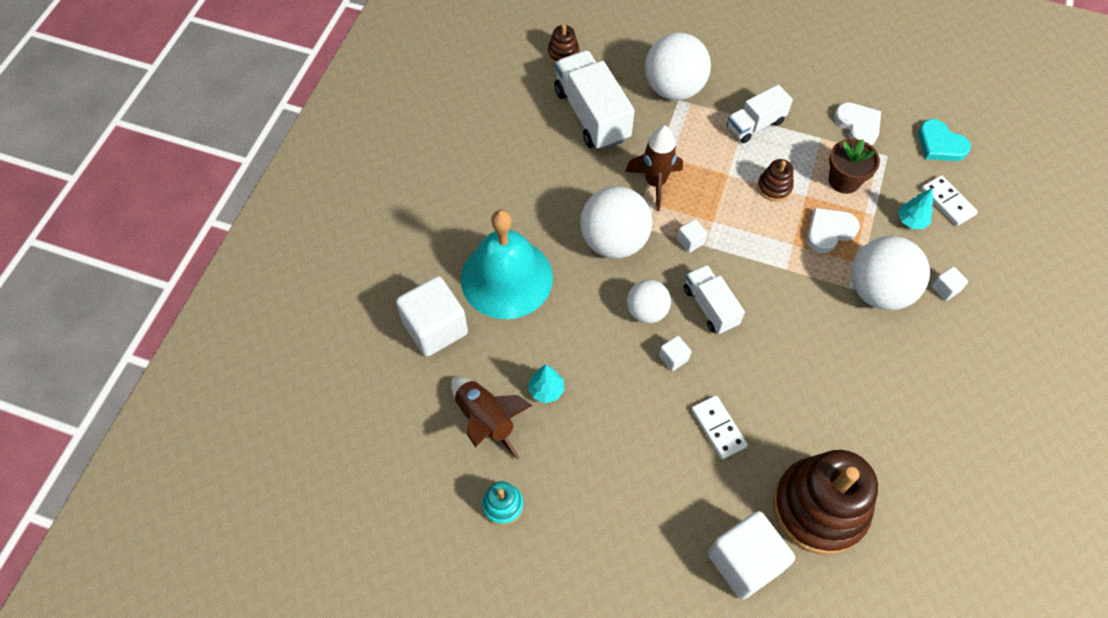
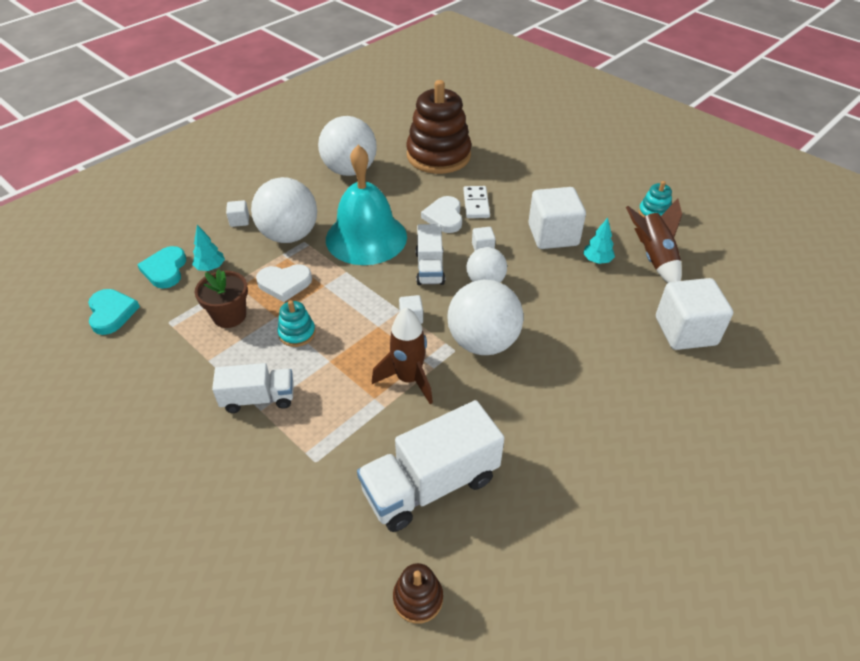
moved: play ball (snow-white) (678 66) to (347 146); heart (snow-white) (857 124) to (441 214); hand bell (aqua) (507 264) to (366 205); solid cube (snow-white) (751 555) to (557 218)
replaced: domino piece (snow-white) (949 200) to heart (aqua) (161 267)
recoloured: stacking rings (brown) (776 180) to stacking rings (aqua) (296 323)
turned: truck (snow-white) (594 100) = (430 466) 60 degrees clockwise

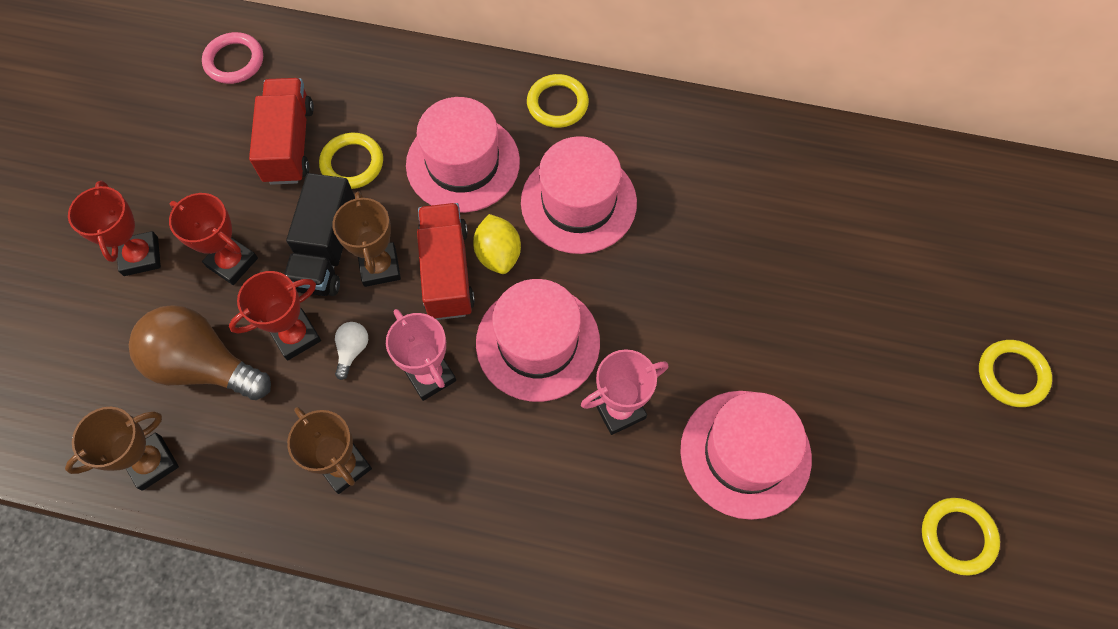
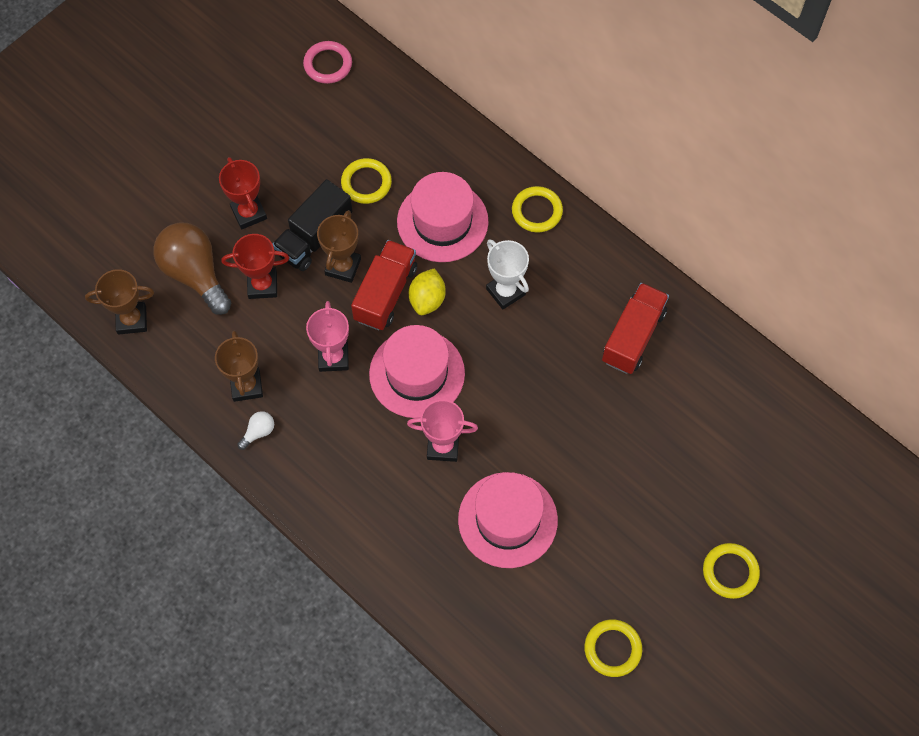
removed: prize cup (scarlet) (114 228)
moved: truck (scarlet) (281 131) to (635 328); light bulb (snow-white) (351 351) to (255 430)
replaced: hat (pink) (579 195) to prize cup (snow-white) (507 274)

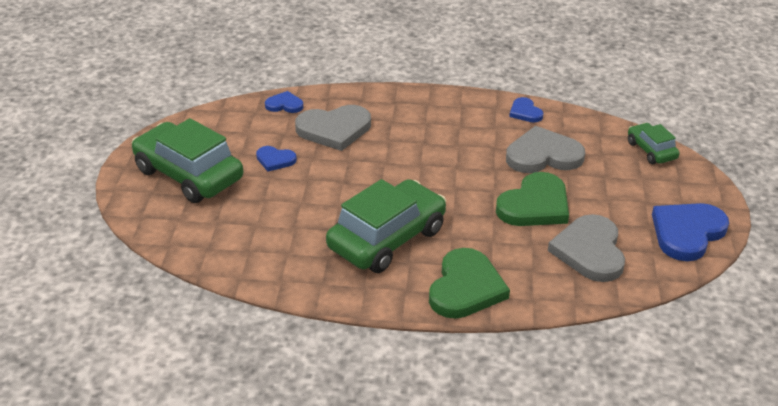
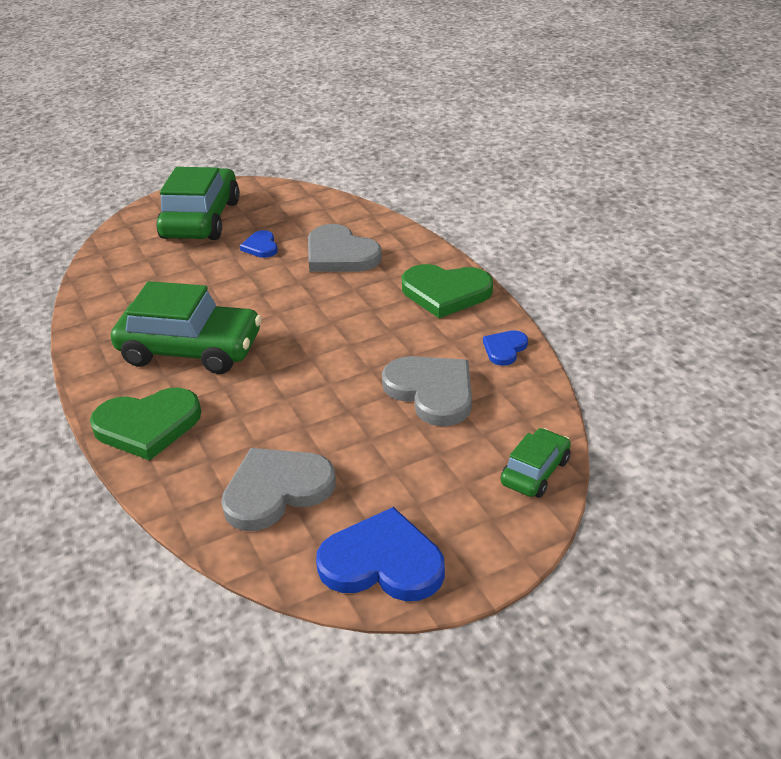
removed: heart (royal blue) (284 102)
moved: heart (leaf-green) (532 199) to (447 291)

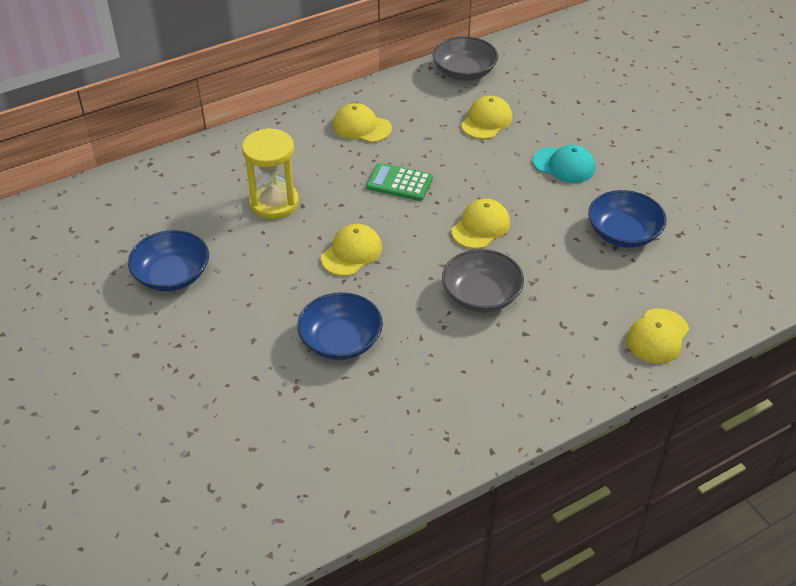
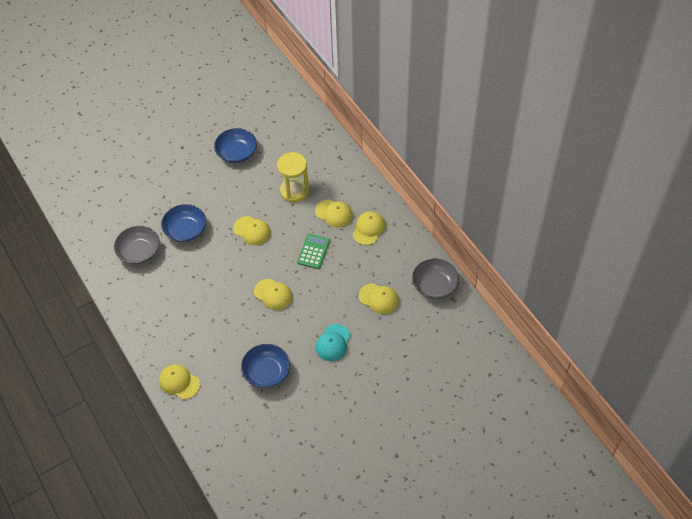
added: baseball cap (bright yellow) (334 214)
moved: deep dish (gray) (483 280) to (137 245)

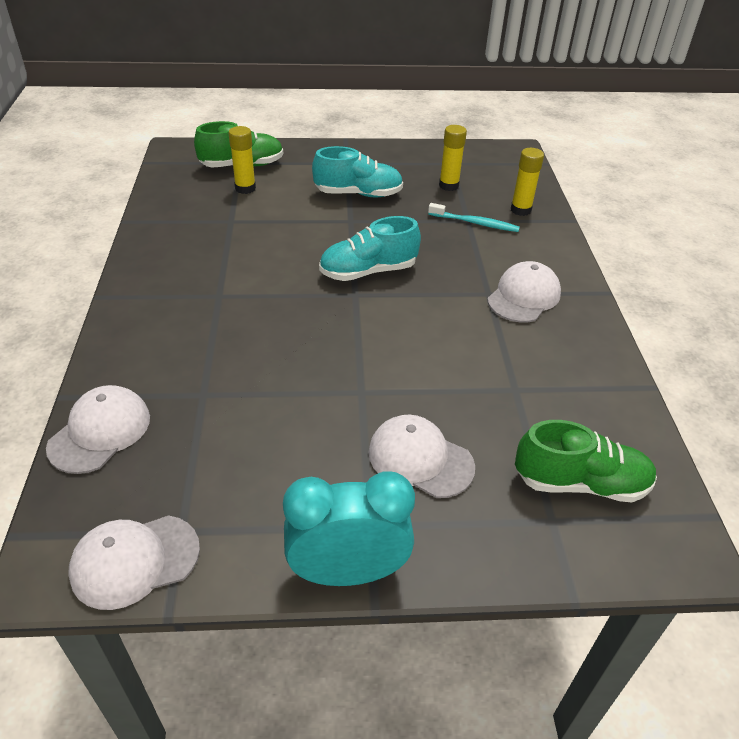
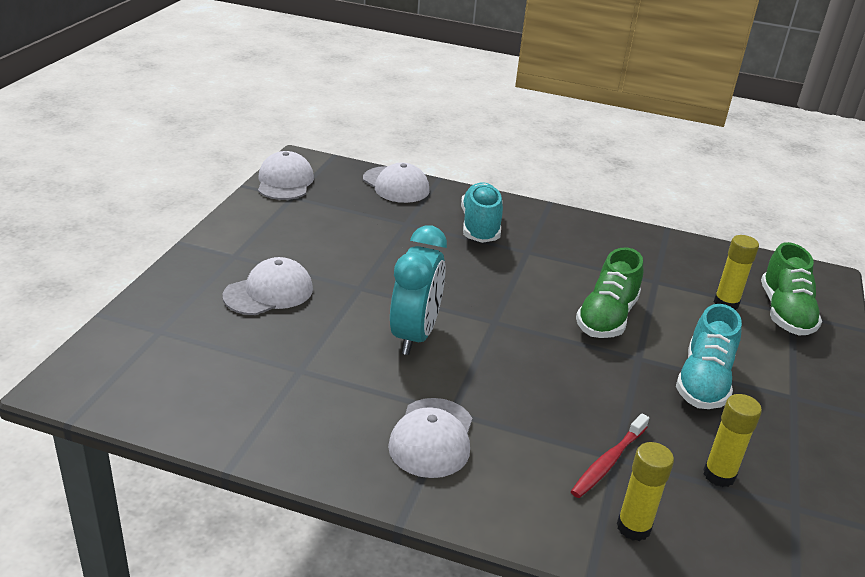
moved: sneaker (aqua) (370 248) to (482 212); sneaker (leaf-green) (586 461) to (609 292); clock (aqua) (349 529) to (418 290)
recoloured: toothbrush (aqua) (474 217) to toothbrush (scarlet) (610 455)
turned: baseball cap (snow-white) (524 291) = (430 438) 45 degrees clockwise

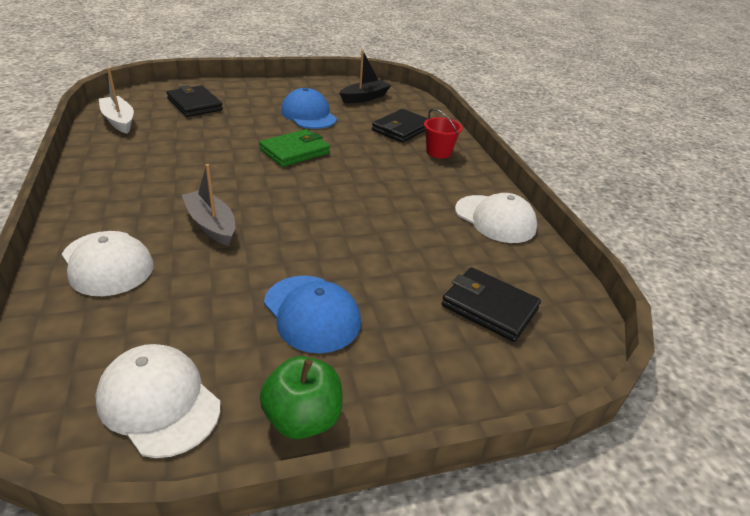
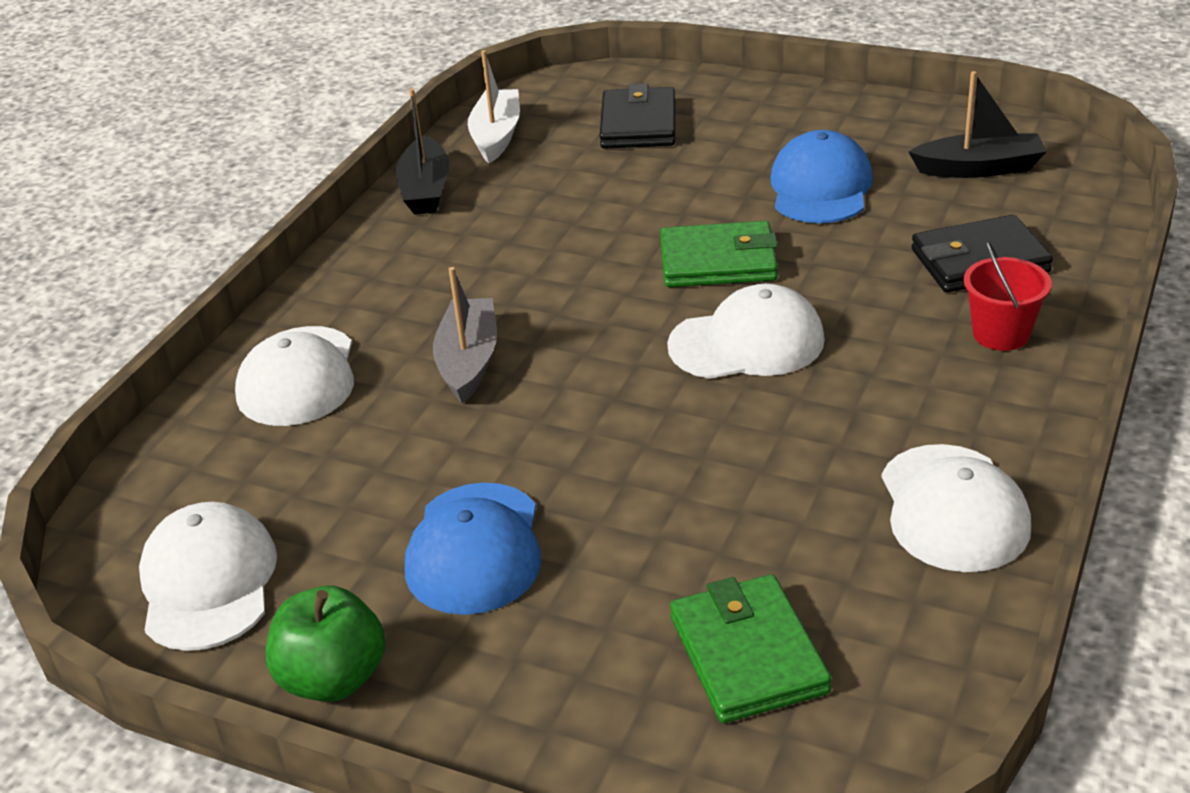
added: sailboat (black) (423 152); baseball cap (snow-white) (746 331)
recoloured: wallet (black) (491 304) to wallet (leaf-green) (751 648)

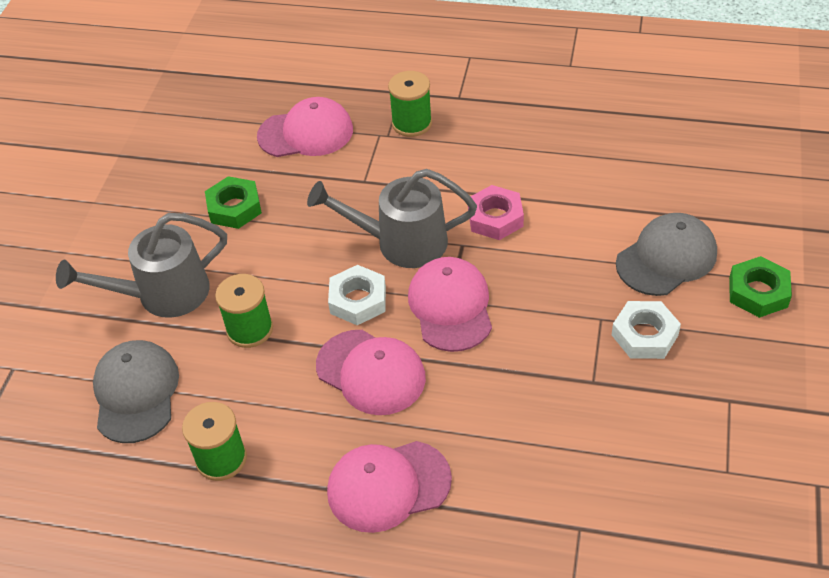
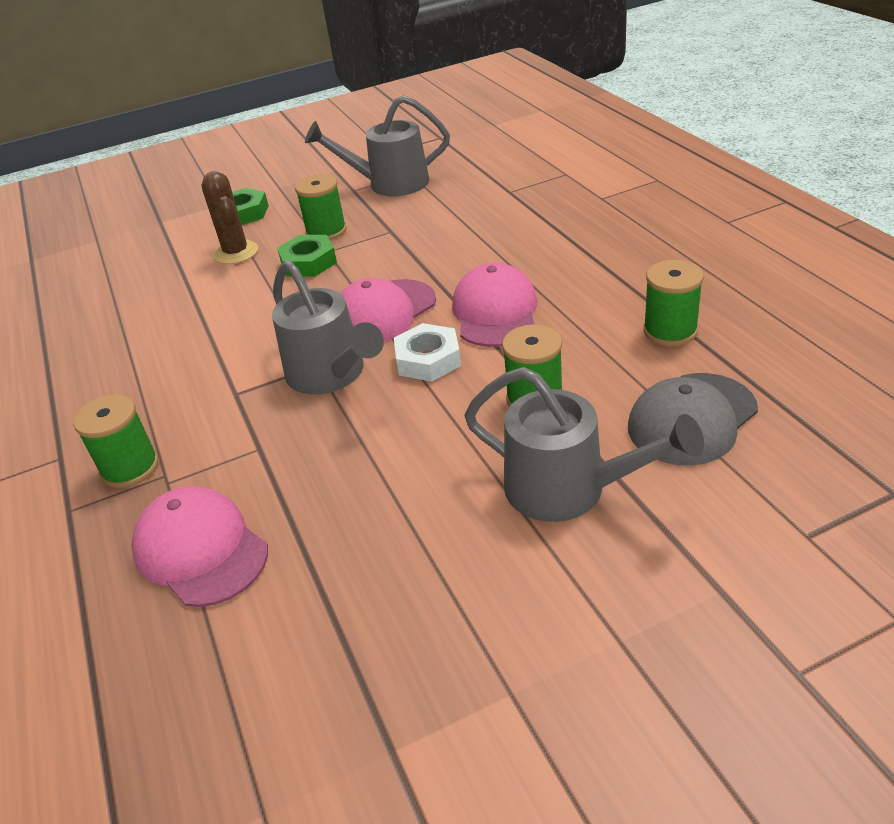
removed: nut (pink) (496 212); baseball cap (pink) (389 487)
added: sprinkling can (gray) (377 145)
moved: nut (leaf-green) (233 202) to (307 256)
replaced: baseball cap (gray) (666 254) to saguaro cactus (brown) (230 217); nut (snow-white) (646 330) to spool (leaf-green) (321 207)

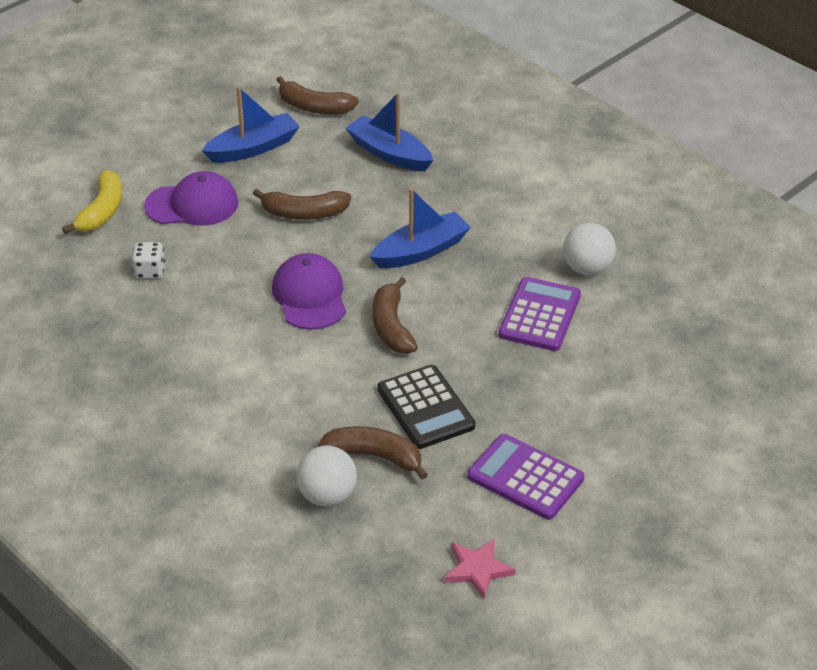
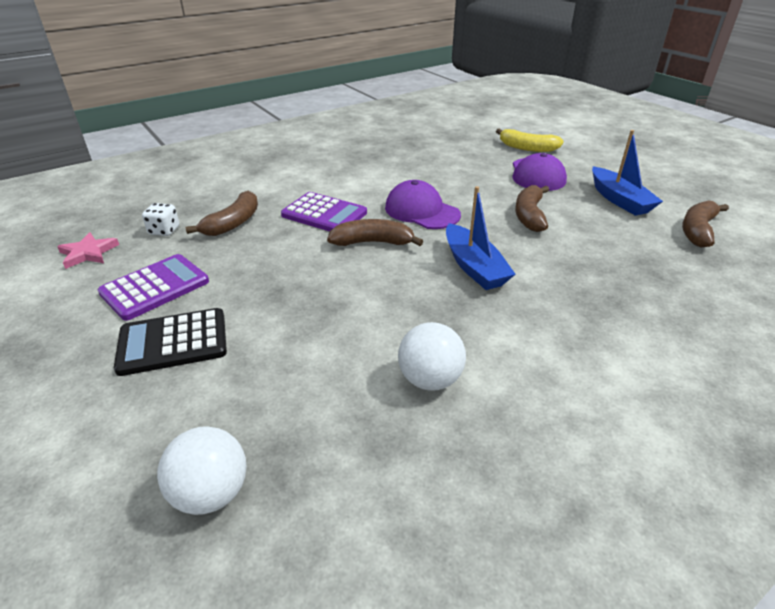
removed: sailboat (royal blue) (389 131)
moved: game die (snow-white) (148 260) to (160 219); adding machine (violet) (540 314) to (324 212); adding machine (black) (426 407) to (170 342); play ball (snow-white) (326 476) to (201 470)
turned: baseball cap (violet) (309 291) = (423 204) 135 degrees counterclockwise

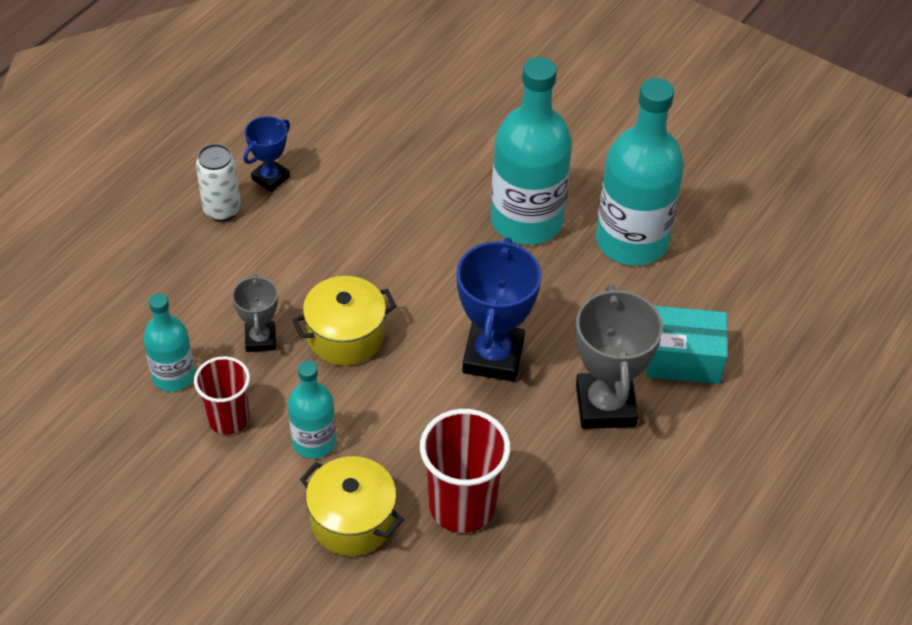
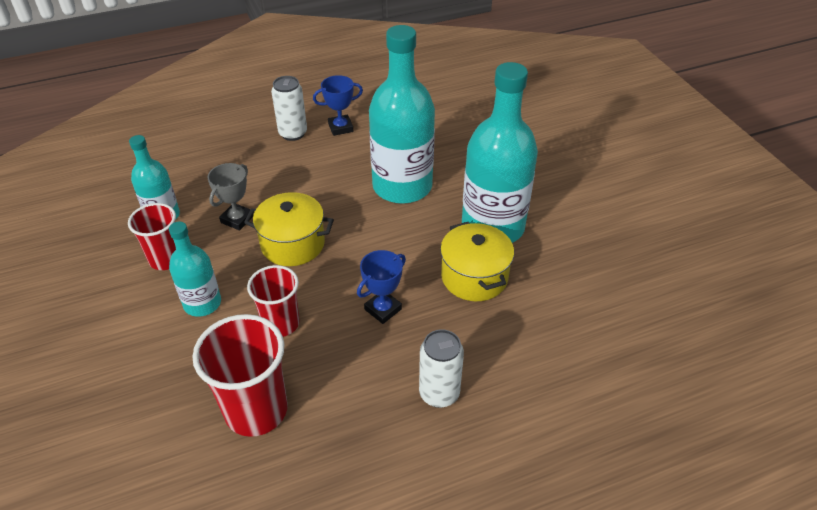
removed: parcel (aqua) (687 345)
added: cup (scarlet) (273 301)
moved: flask (aqua) (640 172) to (402 114); pot (bright yellow) (352 506) to (477 261)
replaced: prize cup (gray) (619 357) to tin (snow-white) (441 368)
resized: prize cup (royal blue) (498 310) = (381 287) x0.56

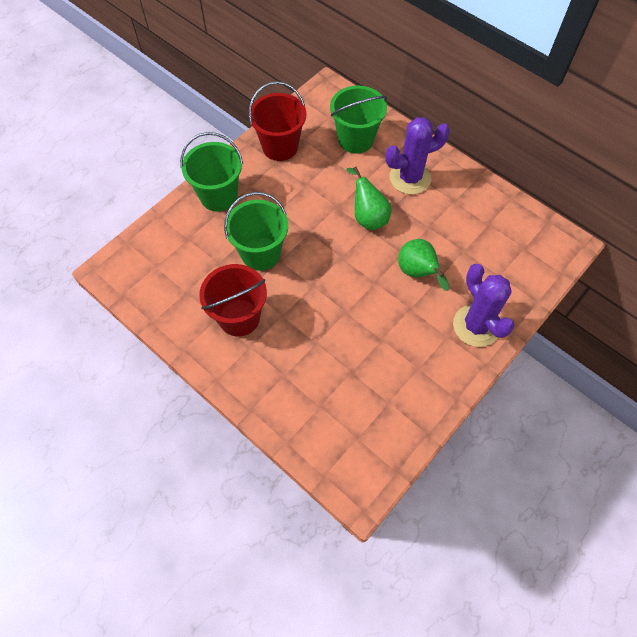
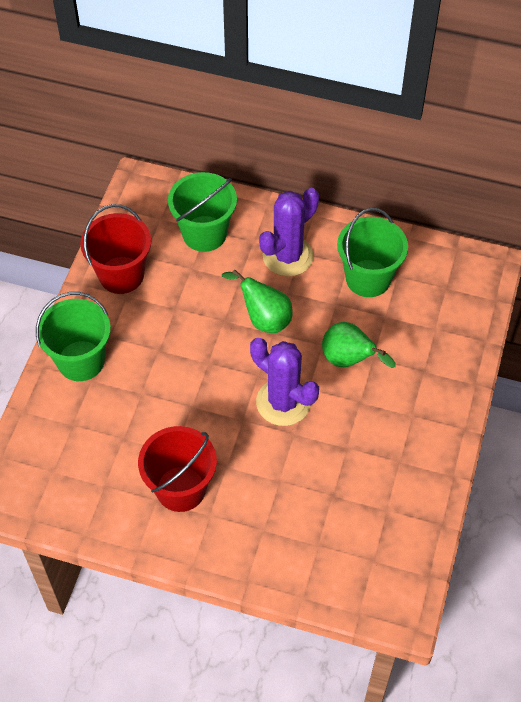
moved: bucket (leaf-green) (256 231) to (372 252); saguaro cactus (violet) (484 305) to (284 382)

